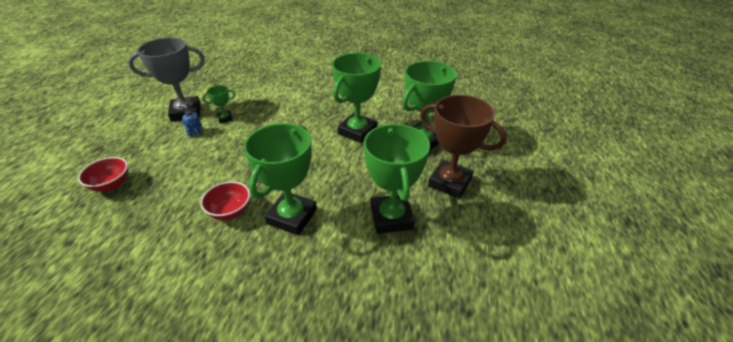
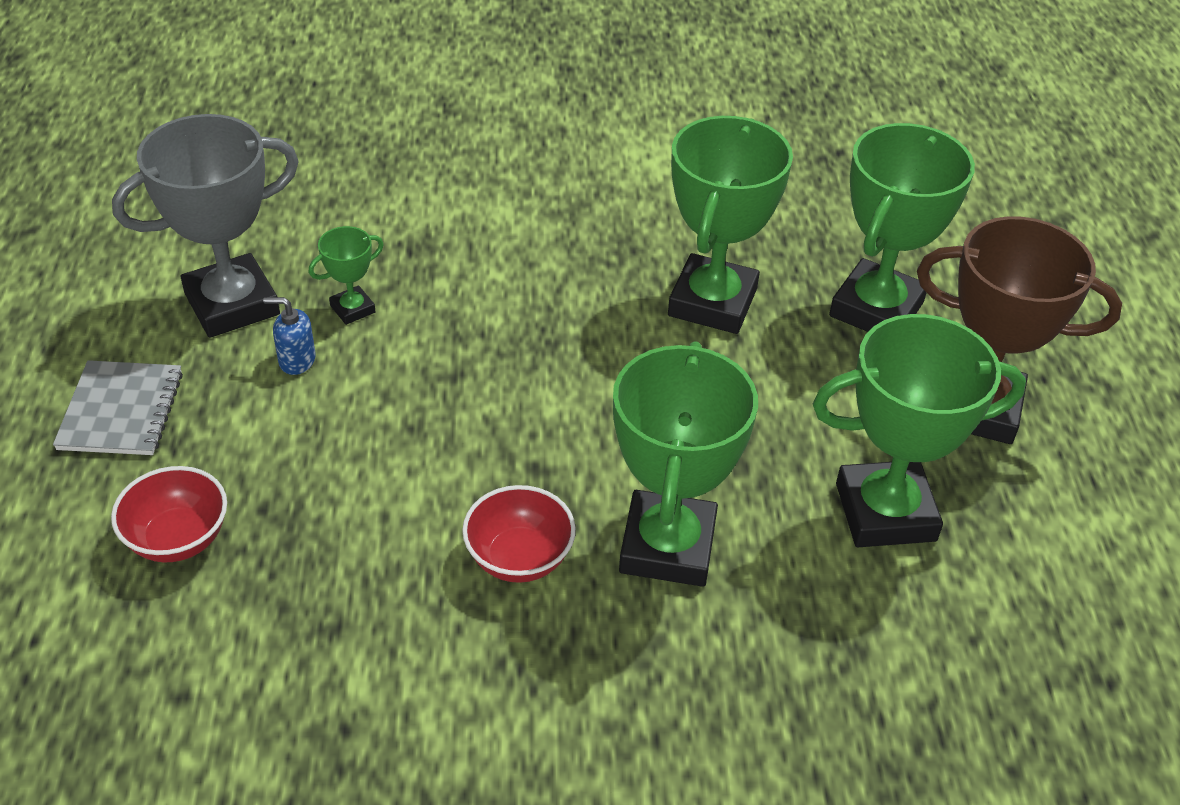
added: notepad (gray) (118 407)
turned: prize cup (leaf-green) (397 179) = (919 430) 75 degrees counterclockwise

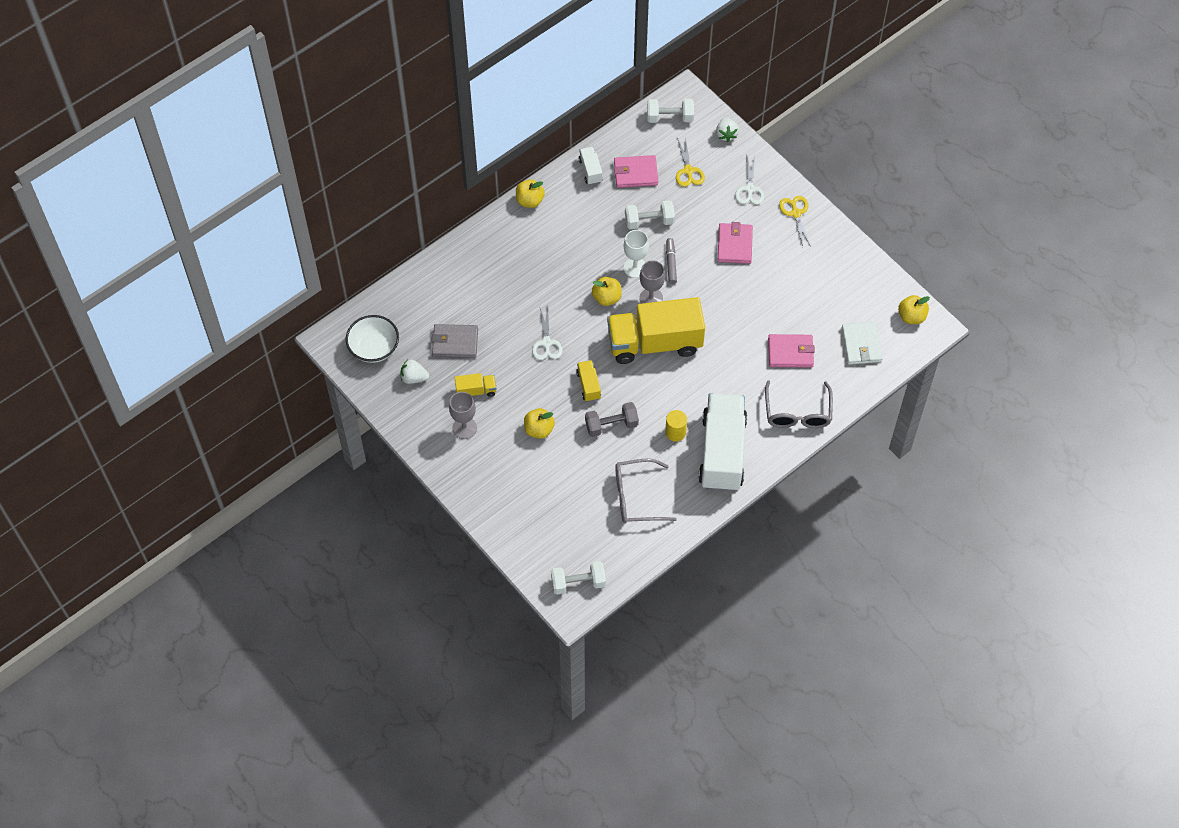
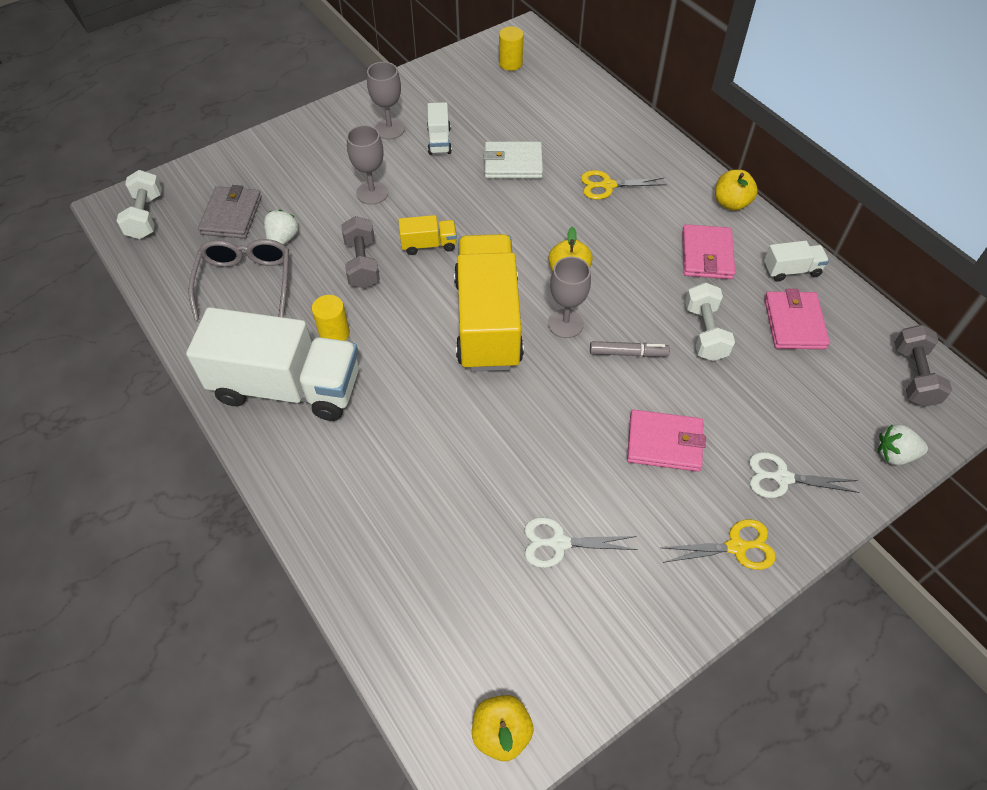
removed: goblet (snow-white) (636 254); spectacles (gray) (799 404)
moved: shears (bright yellow) (690 162) to (624 185); shears (snow-white) (547 333) to (581 542); wallet (snow-white) (862 343) to (513 160); wallet (gray) (454 341) to (230 212); wallet (pink) (791 351) to (708 251); berry (snow-white) (415 371) to (281 227)
replaced: deep dish (snow-white) (372 339) to cylinder (bright yellow) (511 49); apple (bright yellow) (539 423) to goblet (gray) (367 165)
recoloured: dumbbell (snow-white) (670 111) to dumbbell (gray) (923 366); truck (bright yellow) (475 385) to truck (snow-white) (439 128)

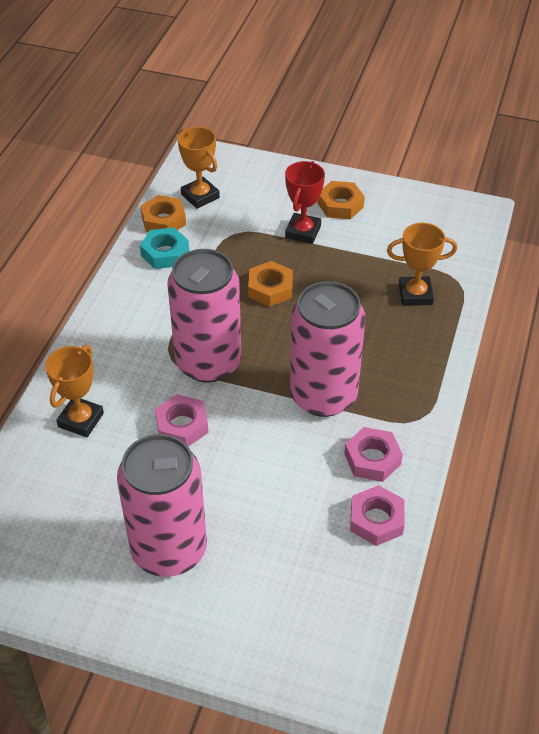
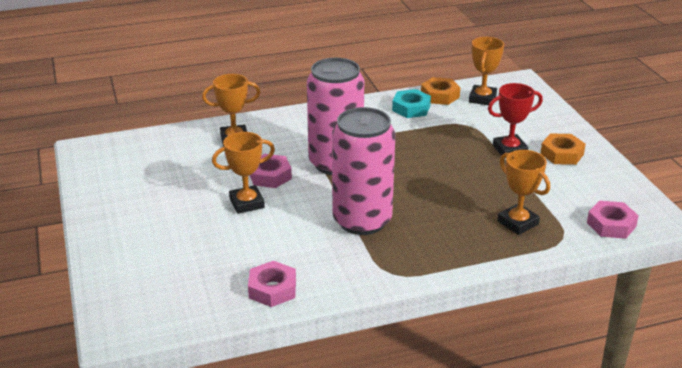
removed: nut (bright orange) (270 284); tin (pink) (162 505)
added: prize cup (bright orange) (243 173)
moved: nut (pink) (373 454) to (613 219)

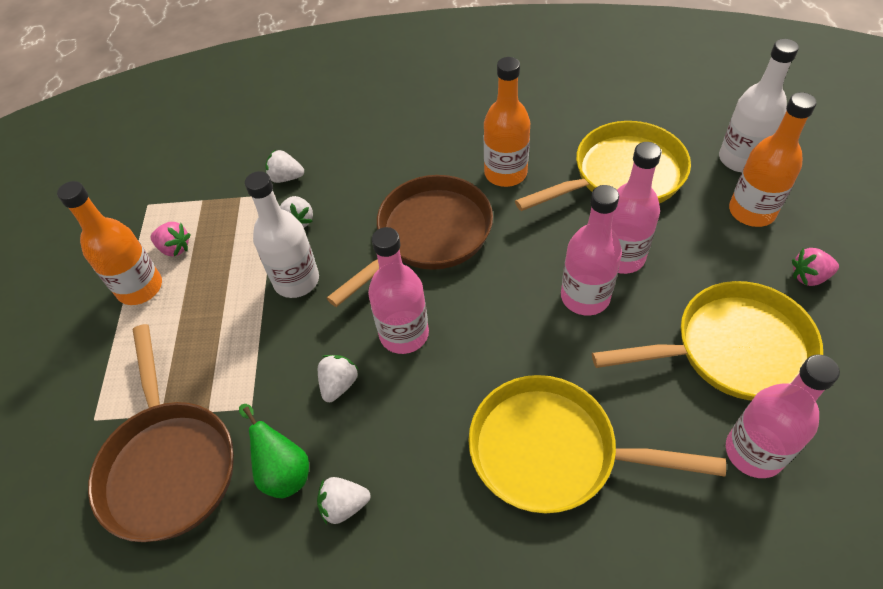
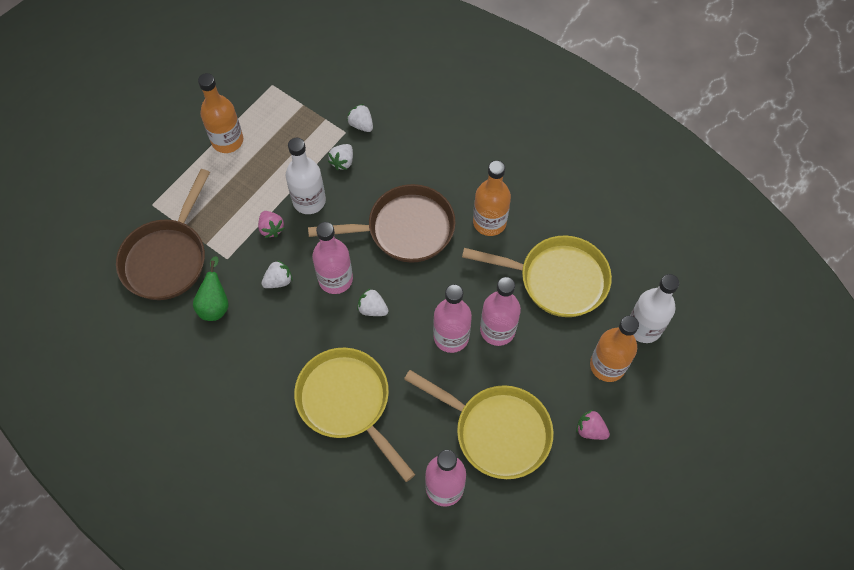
moved: berry (pink) (170 239) to (271 224); berry (snow-white) (343 500) to (373 302)

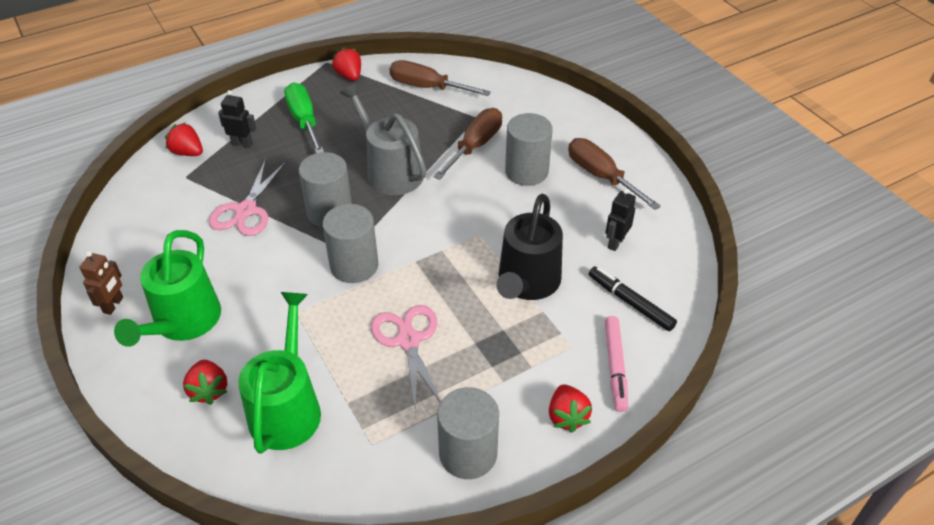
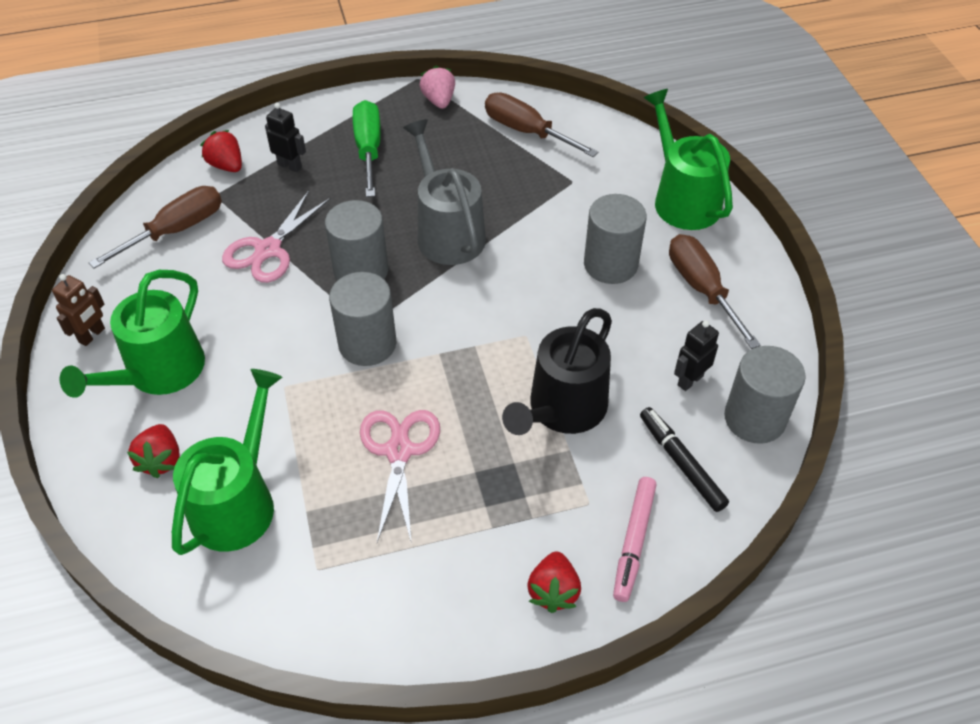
added: sprinkling can (leaf-green) (688 159)
moved: flat screwdriver (brown) (467 144) to (155 227); cylinder (gray) (468 433) to (765 395)
recoloured: berry (scarlet) (346 64) to berry (pink) (437 87)

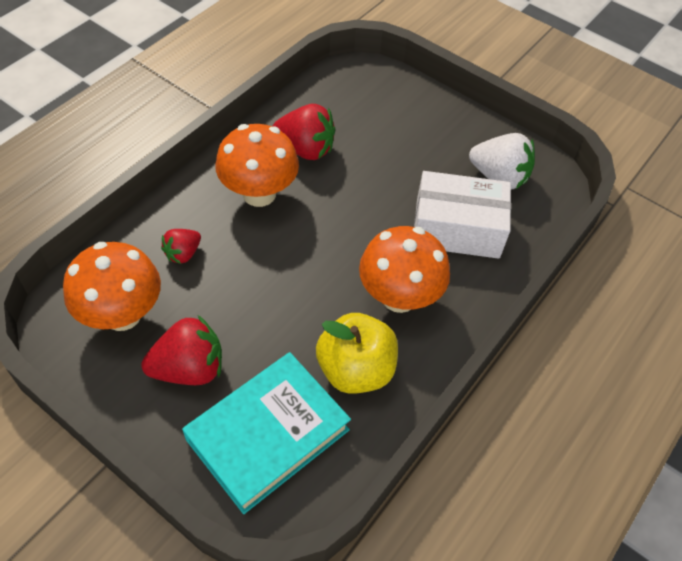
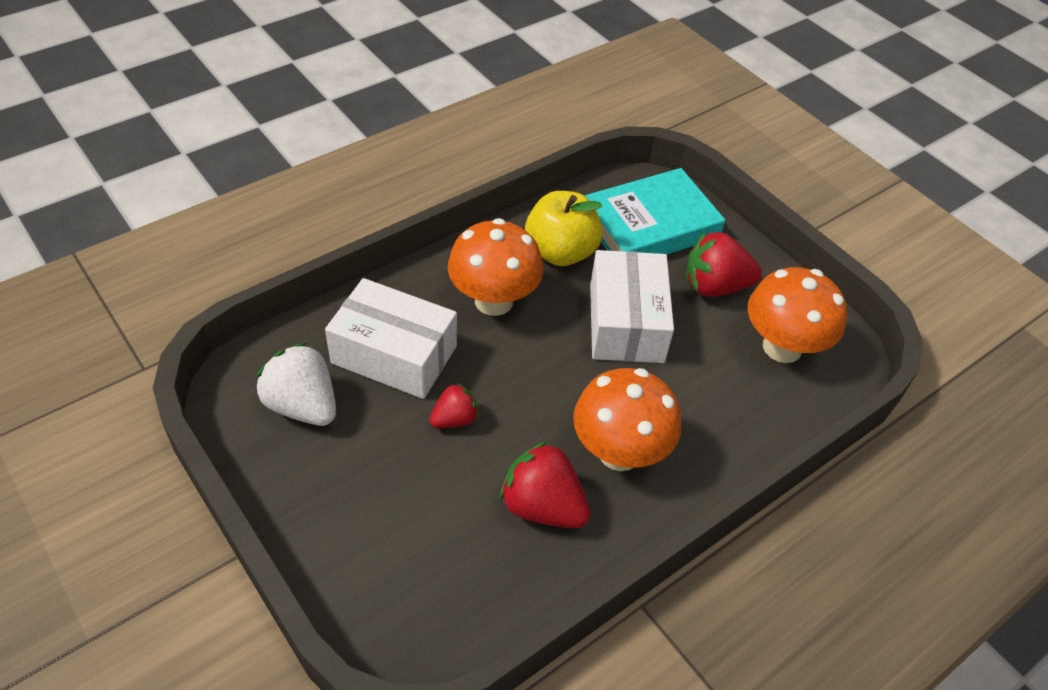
added: parcel (snow-white) (632 306)
moved: berry (scarlet) (181 246) to (454 405)

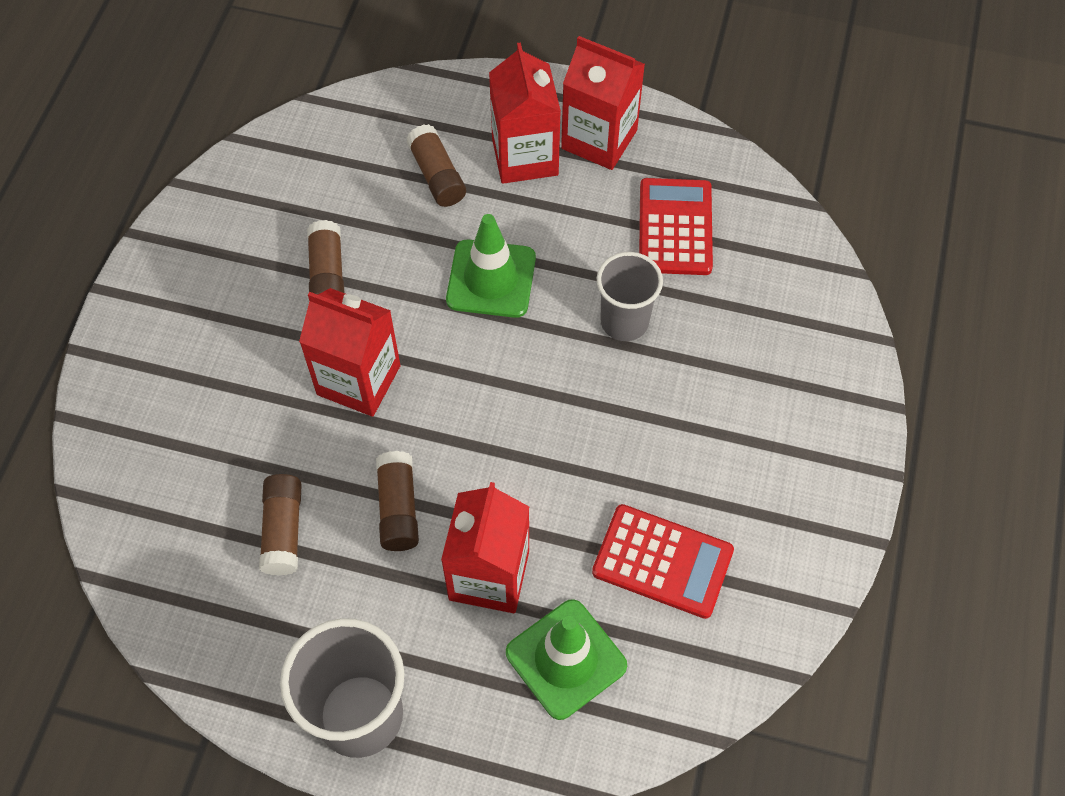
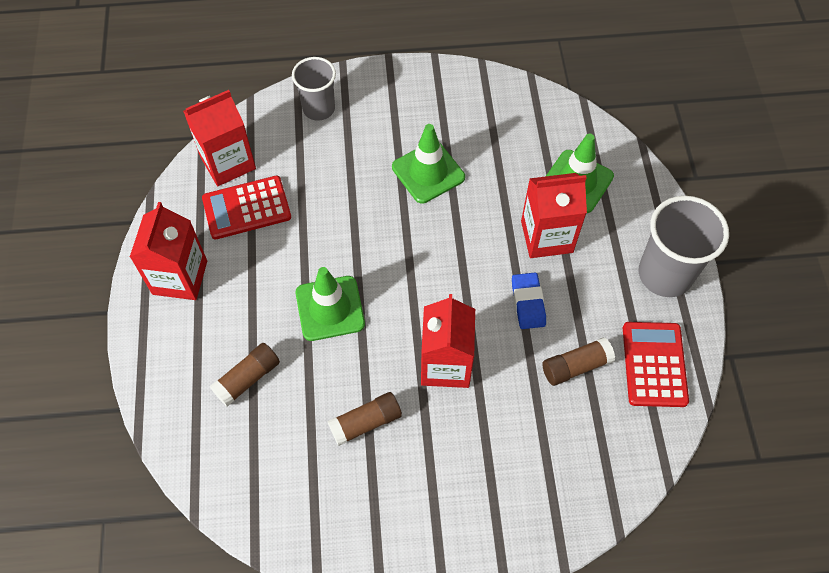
added: traffic cone (leaf-green) (428 164)
moved: milk carton (scarlet) (525 113) to (219 138); cup (gray) (630 296) to (314 89); adding machine (scarlet) (663 561) to (656 364)
replaced: glue (brown) (397 501) to gum eraser (royal blue) (529 301)

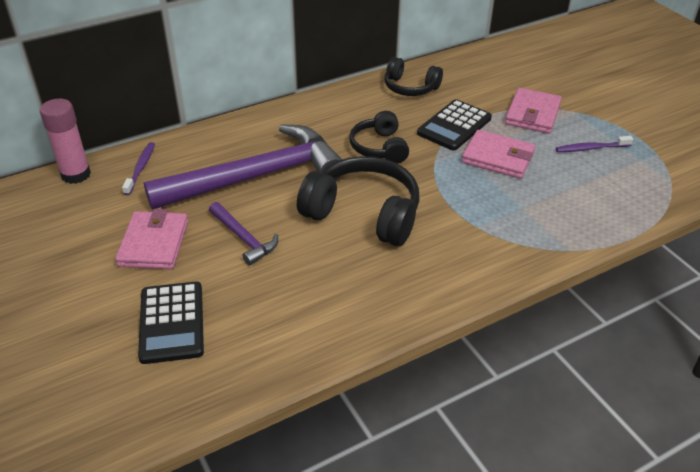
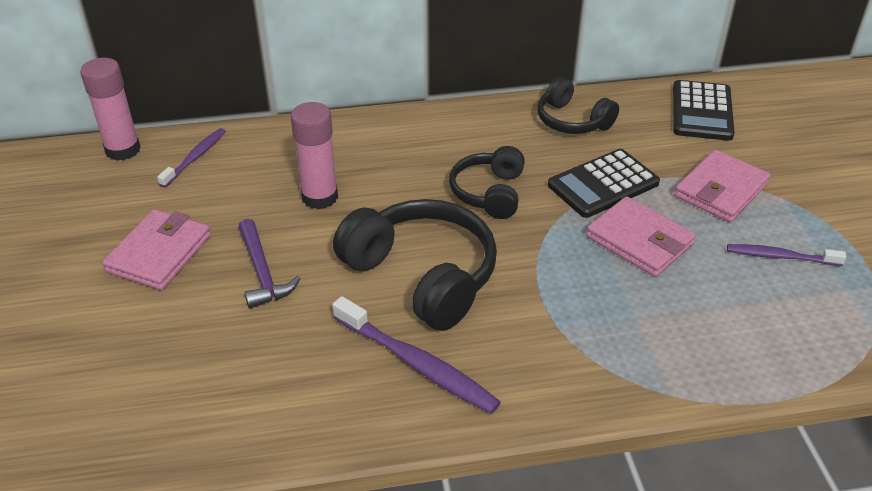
added: toothbrush (violet) (416 355)
moved: adding machine (black) (171 322) to (704 110)
replaced: hammer (violet) (242 167) to glue (pink) (314 155)

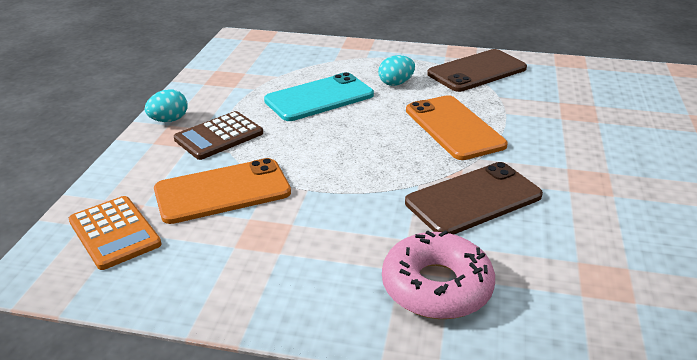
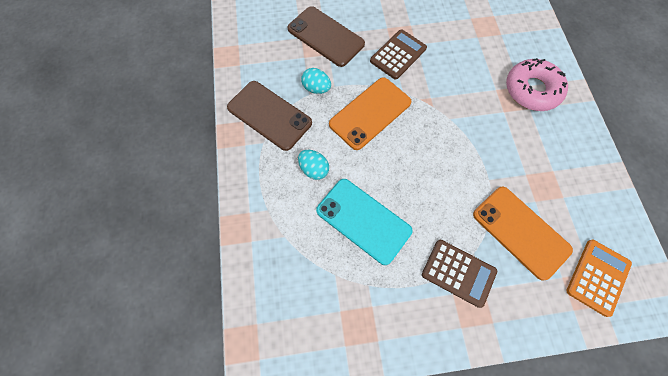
added: adding machine (brown) (398 54)
moved: egg shape (aqua) (166 105) to (316 81); phone (brown) (474 198) to (326 36)

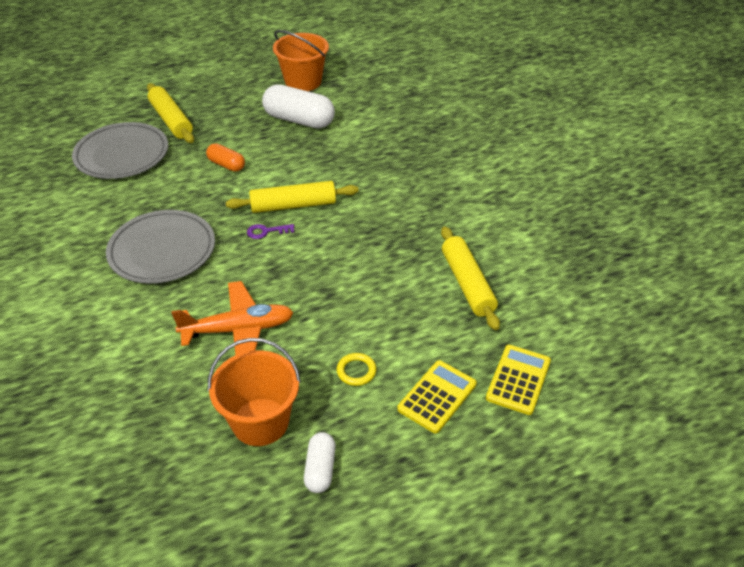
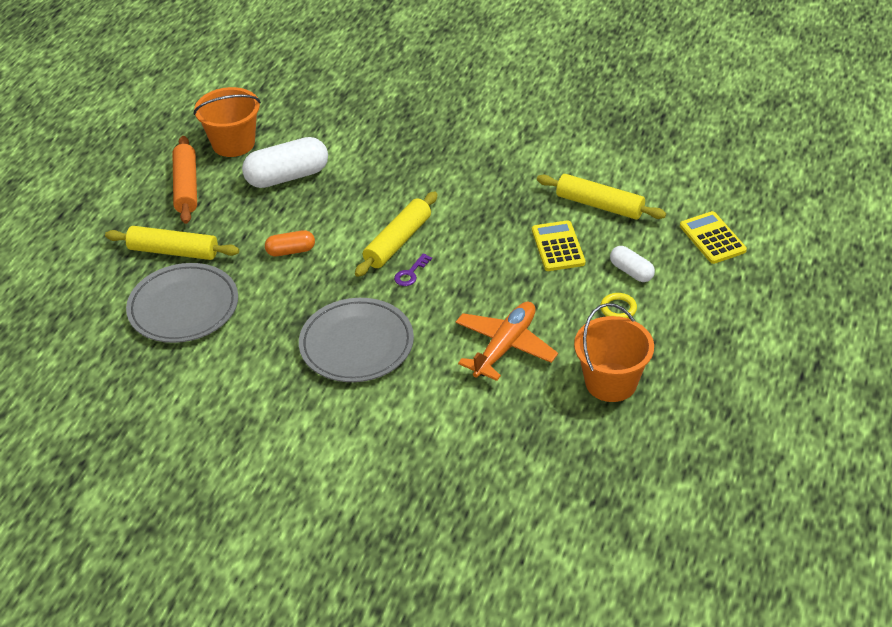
added: dough roller (bright orange) (184 180)
moved: adding machine (bright yellow) (437 396) to (558 245); pill shape (snow-white) (320 462) to (632 264)

